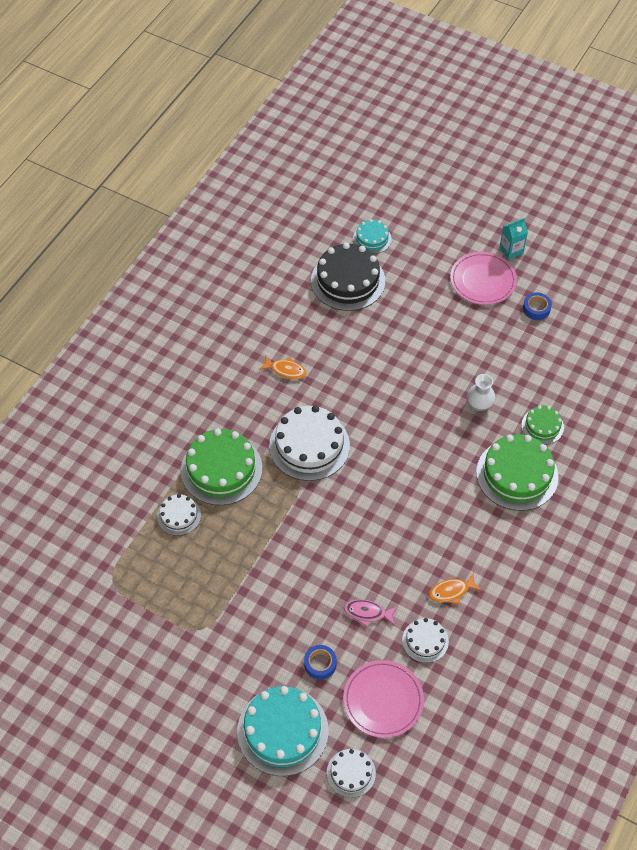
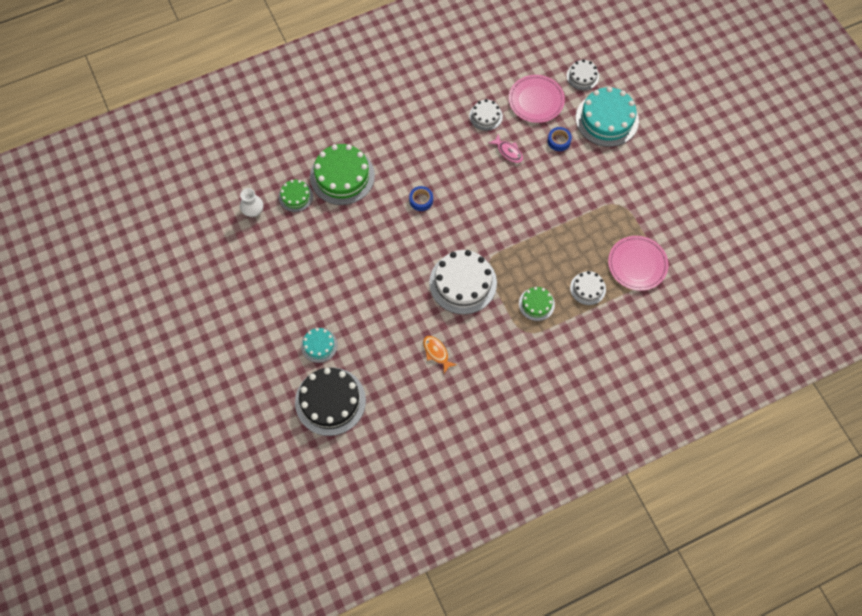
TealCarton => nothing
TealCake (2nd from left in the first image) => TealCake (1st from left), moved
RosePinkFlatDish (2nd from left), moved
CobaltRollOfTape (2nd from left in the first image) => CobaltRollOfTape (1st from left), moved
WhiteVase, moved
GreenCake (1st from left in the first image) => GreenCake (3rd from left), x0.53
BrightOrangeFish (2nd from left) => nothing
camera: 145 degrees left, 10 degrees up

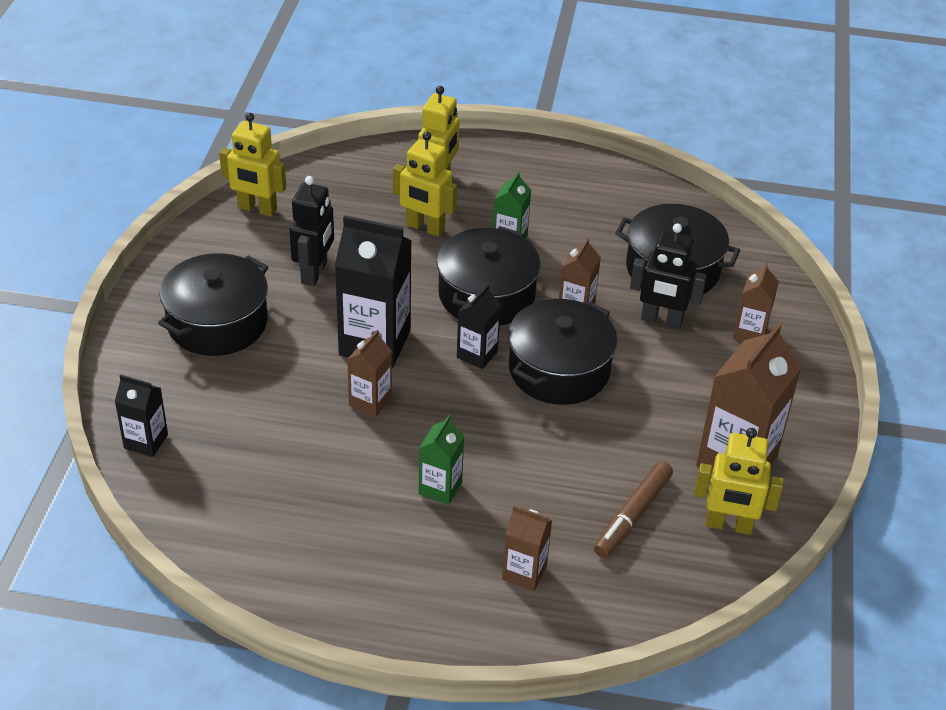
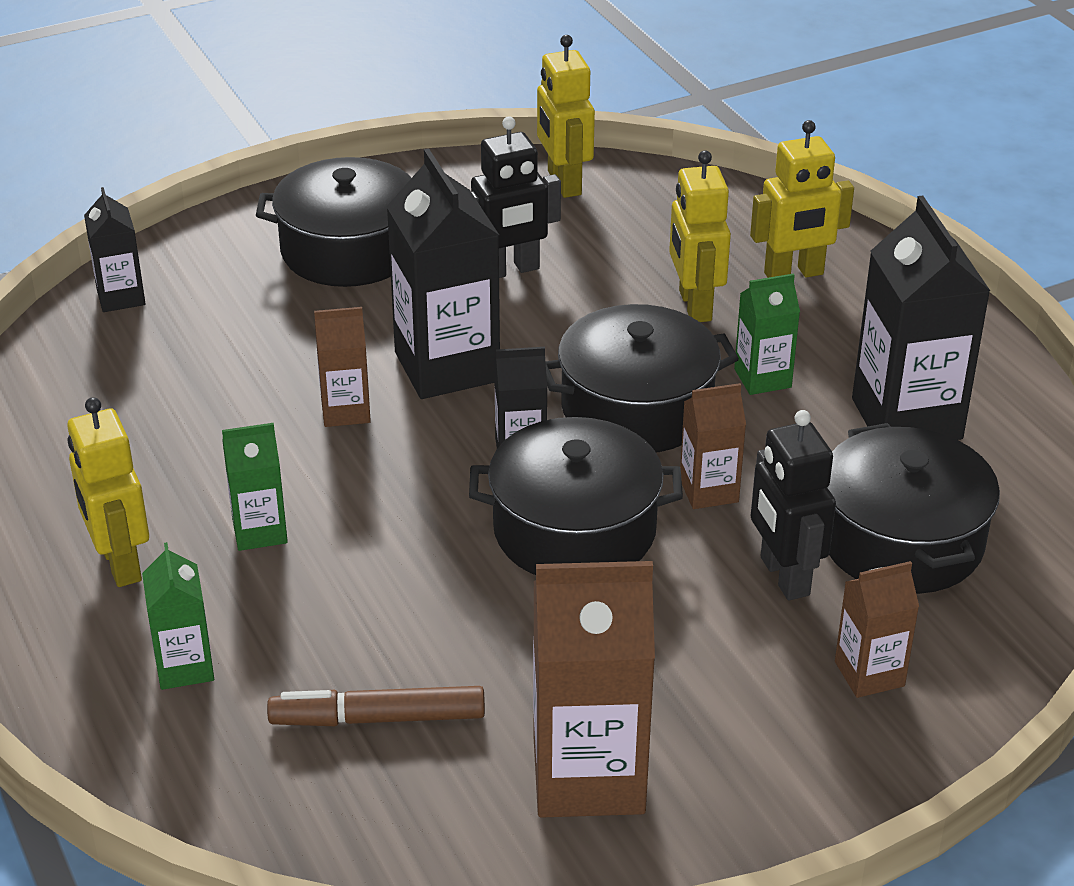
GoldenRobot (4th from left in the first image) => GoldenRobot (1st from left), moved
RussetCarton (2nd from left) => GreenCarton (1st from left)
nothing => BlackCarton (4th from left)
camera: 55 degrees right, 5 degrees down

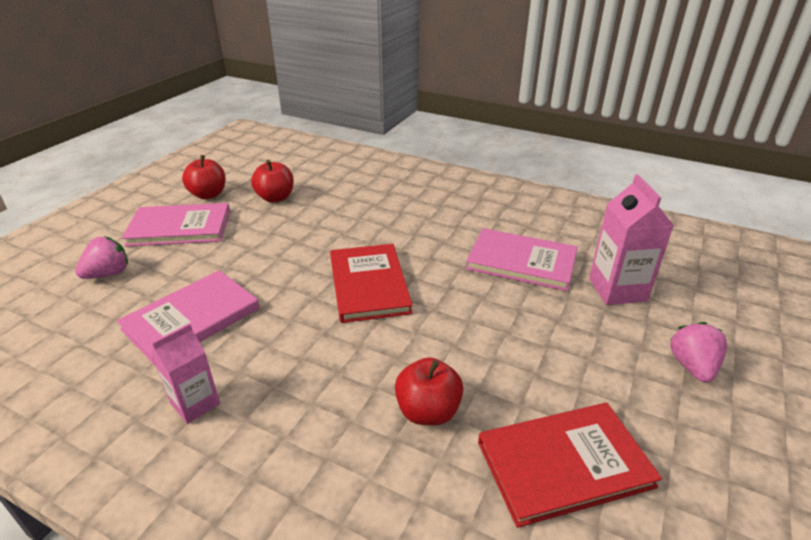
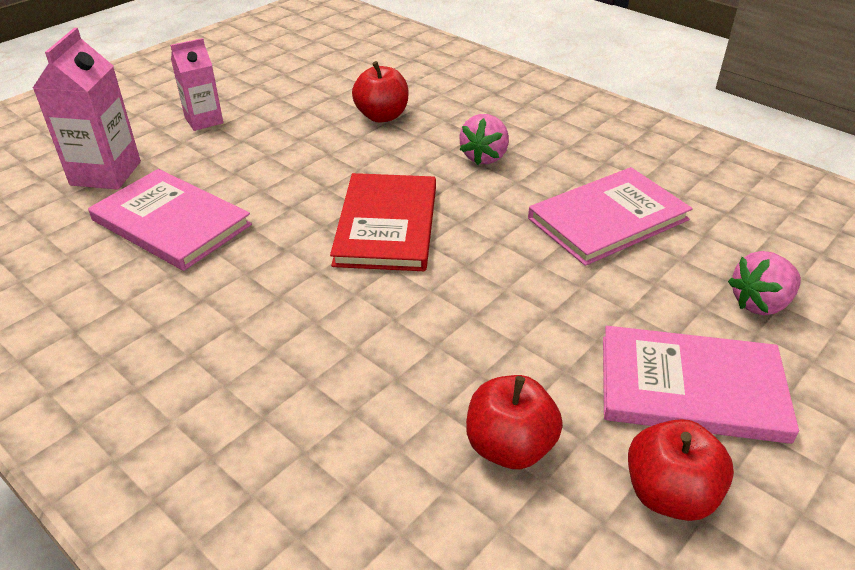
RosePinkBerry (2nd from left in the first image) => RosePinkBerry (1st from left), moved
RosePinkCarton (1st from left in the first image) => RosePinkCarton (2nd from left), moved
ScarletHardback (2nd from left) => nothing
camera: 165 degrees left, 5 degrees up

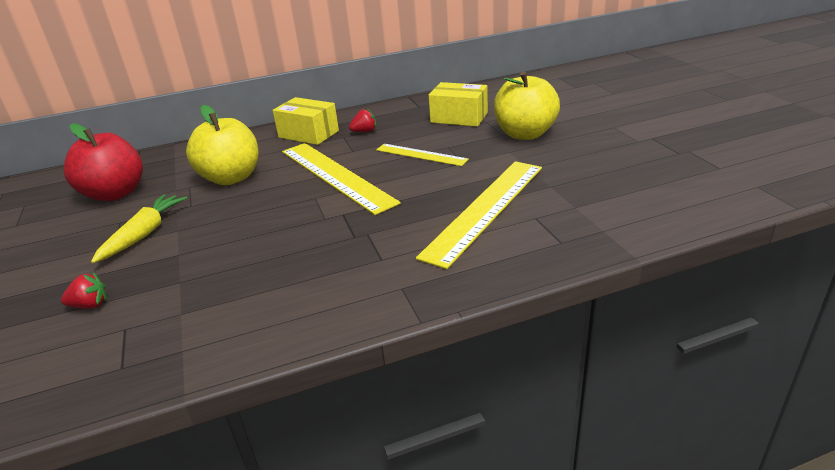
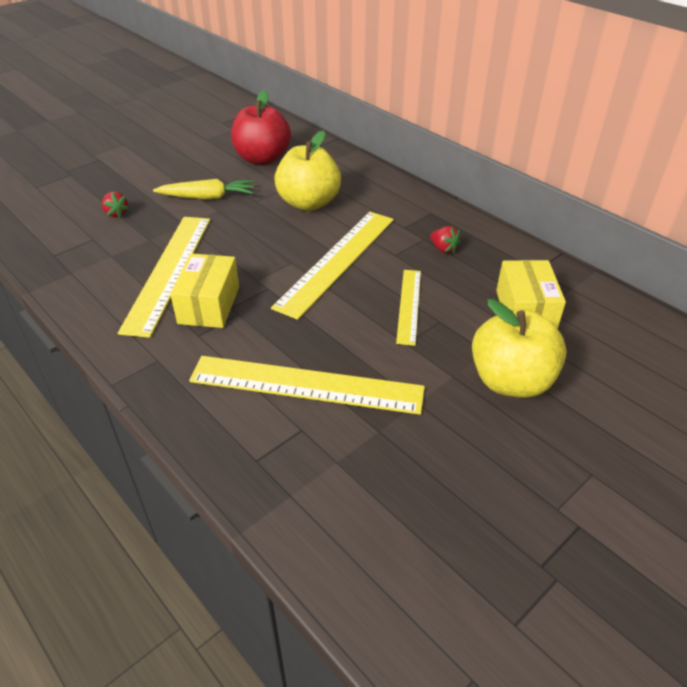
GoldenPackage (1st from left), moved
nothing => GoldenRuler (1st from left)
camera: 65 degrees right, 10 degrees up

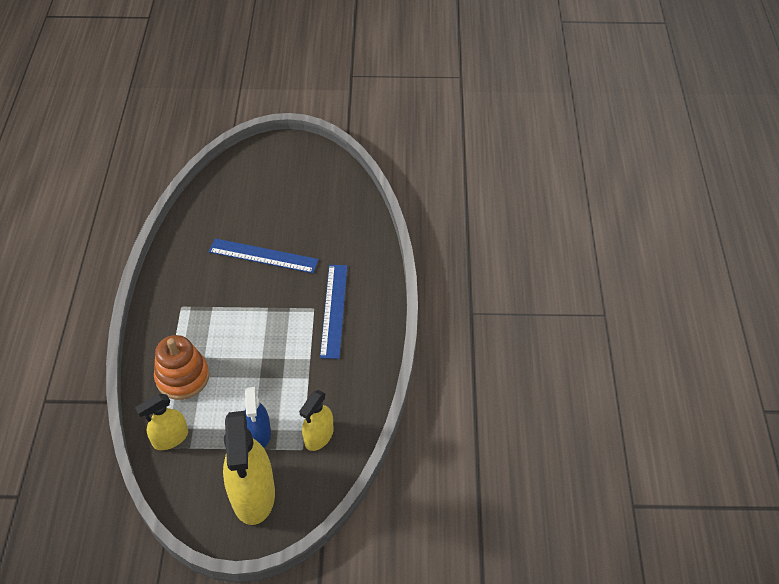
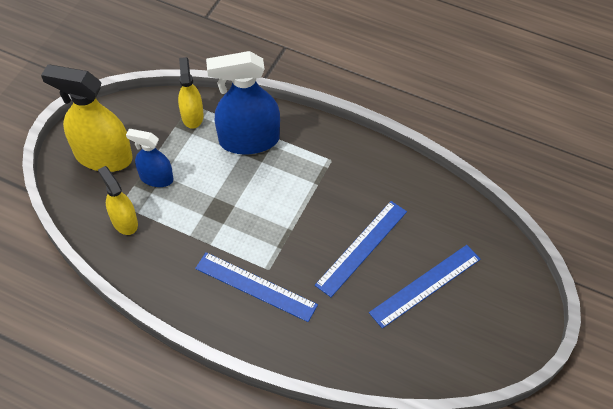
BrightOrangeStackingRings => CobaltSprayer (2nd from left)
nothing => CobaltRuler (3rd from left)
camera: 115 degrees right, 5 degrees up

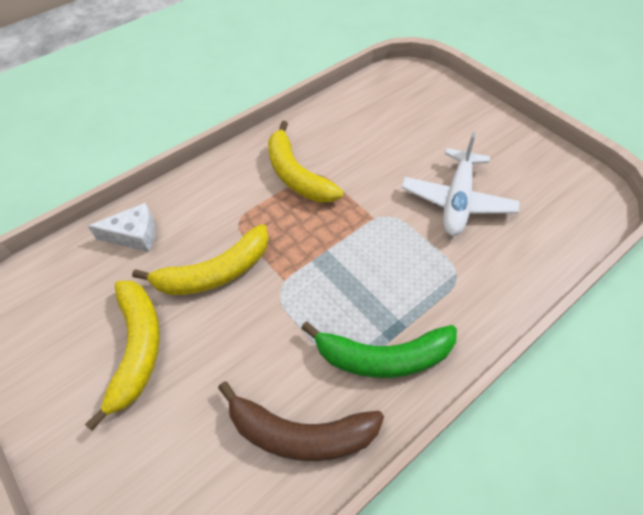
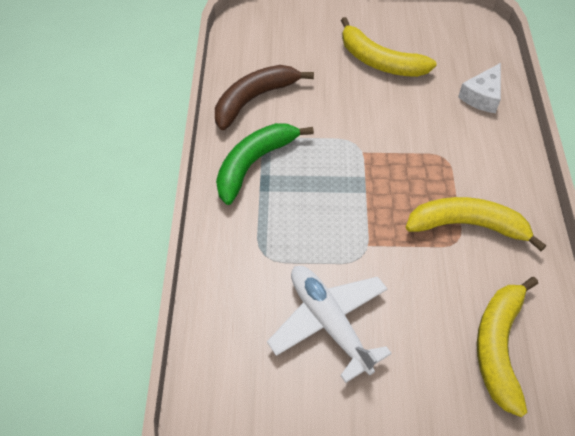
GoldenBananaFruit (2nd from left in the first image) => GoldenBananaFruit (3rd from left), moved
camera: 130 degrees right, 0 degrees up

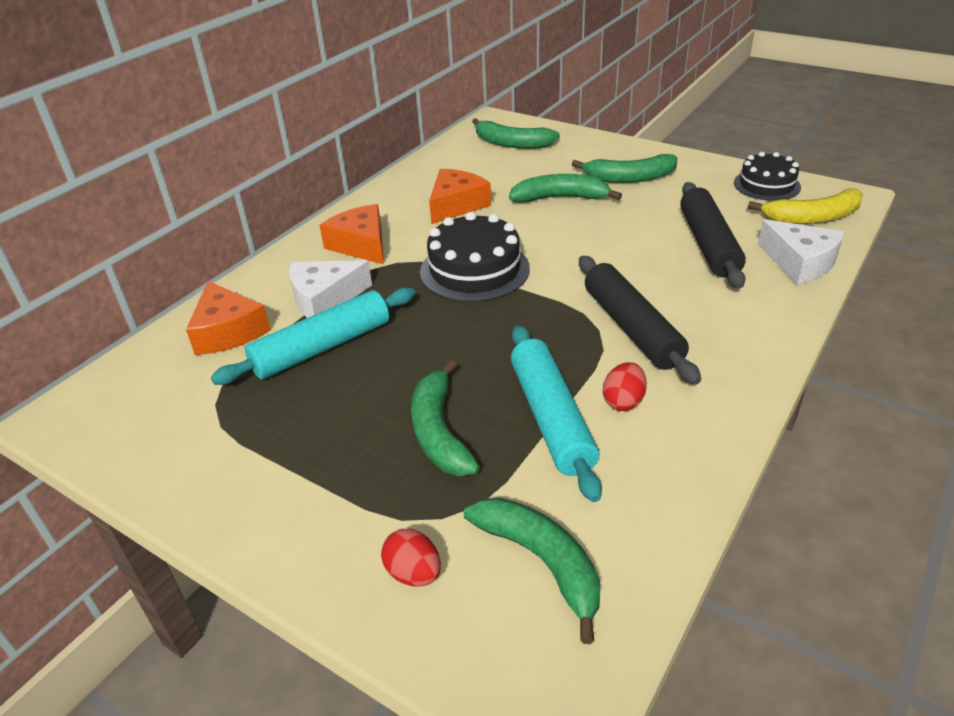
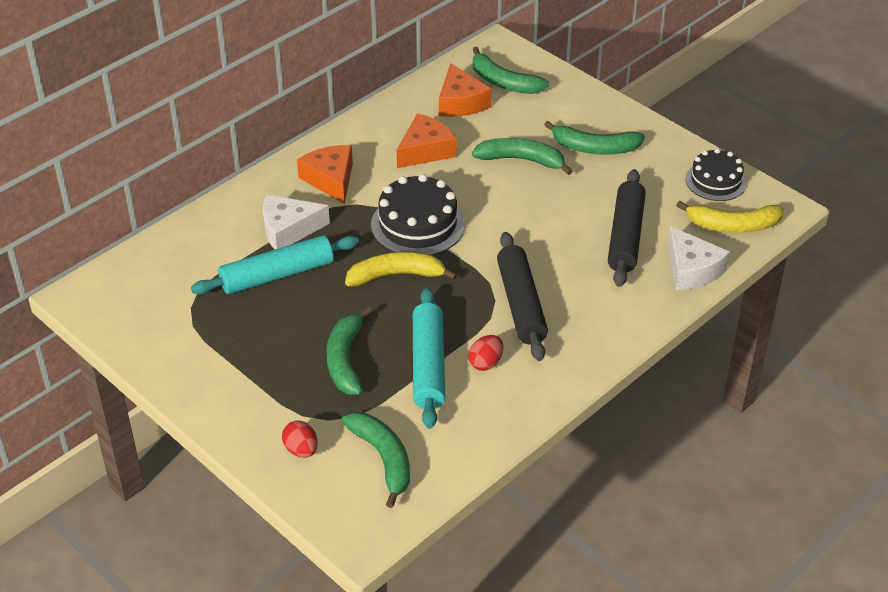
BrightOrangePieceOfCheese (1st from left in the first image) => BrightOrangePieceOfCheese (3rd from left), moved
nothing => GoldenBananaFruit (1st from left)
camera: 10 degrees right, 5 degrees up

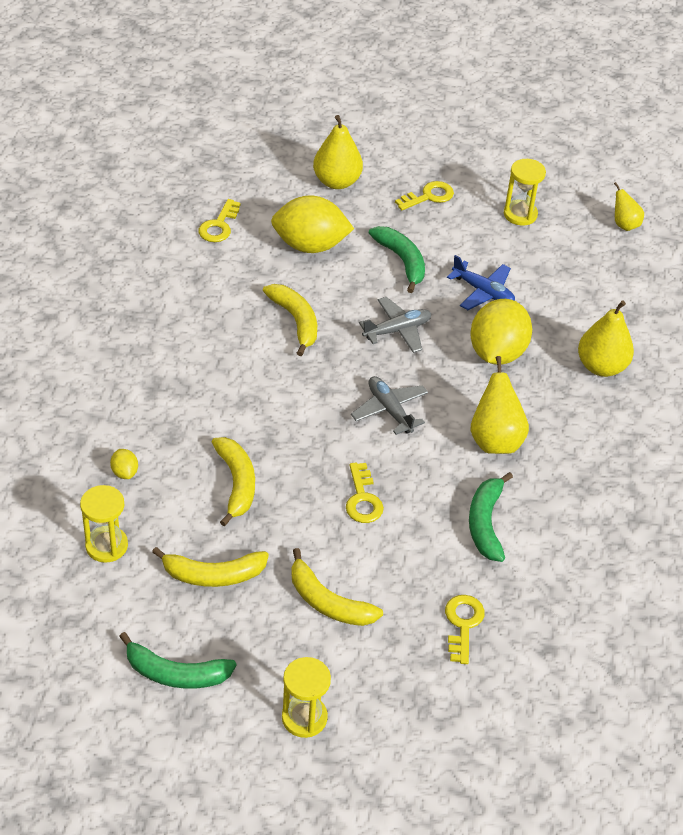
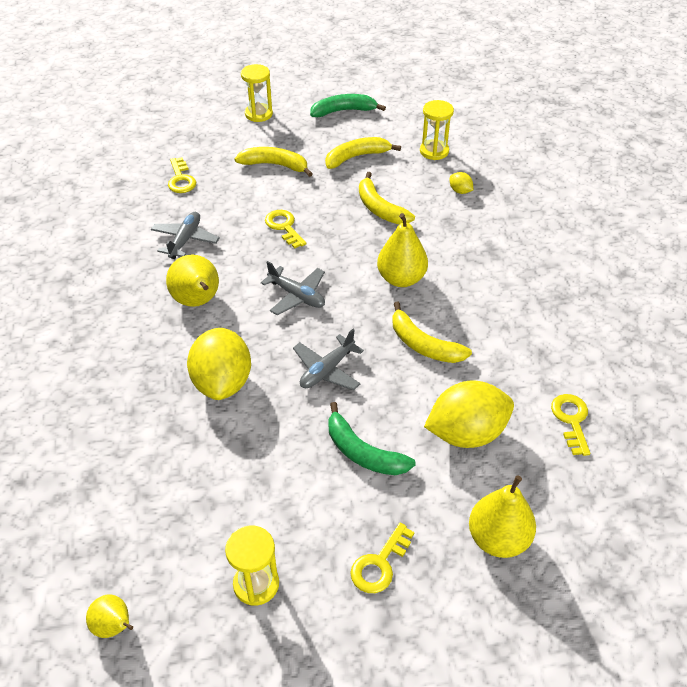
CobaltPlane => nothing
GoldenToyPear (3rd from left), moved
GreenBananaFruit (3rd from left) => GreyPlane (1st from left)
camera: 160 degrees right, 0 degrees up

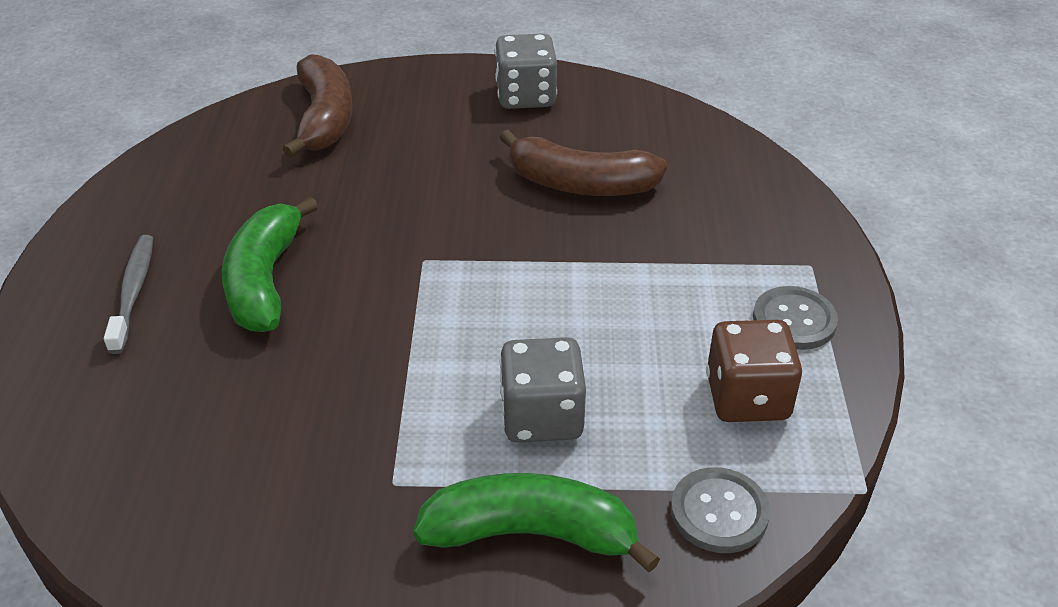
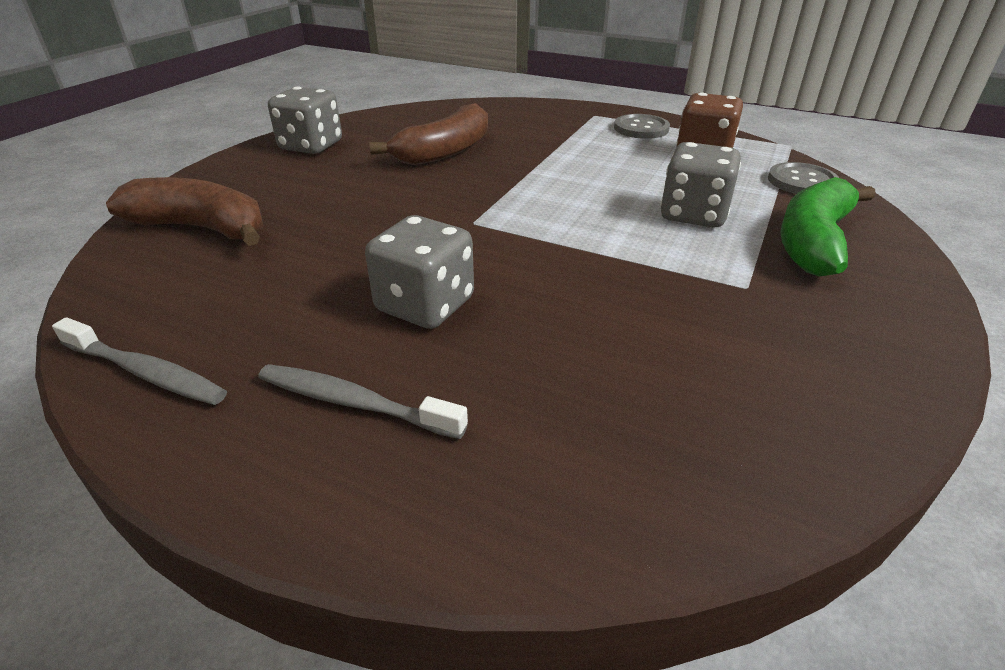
GreenBananaFruit (1st from left) => GreyGameDie (2nd from left)
nothing => GreyToothbrush (1st from left)
camera: 65 degrees left, 5 degrees down

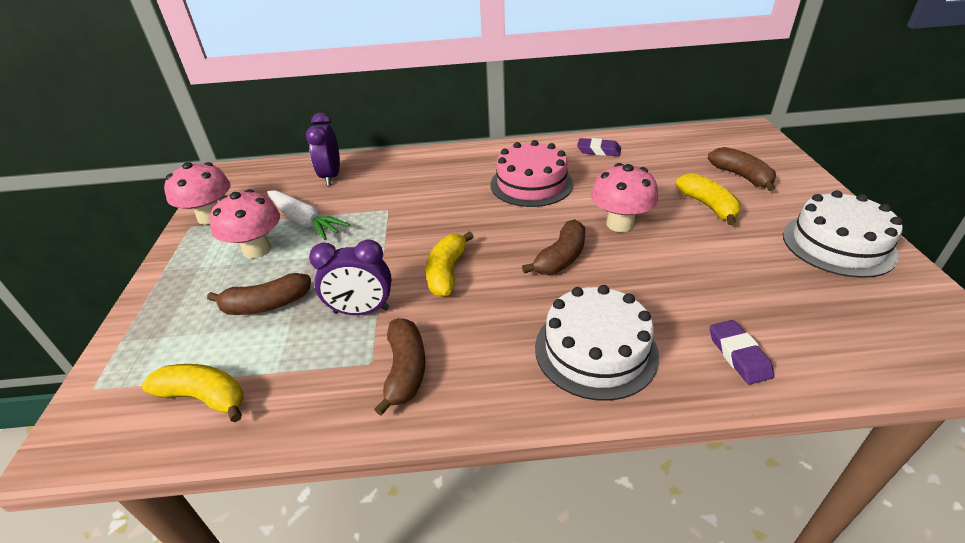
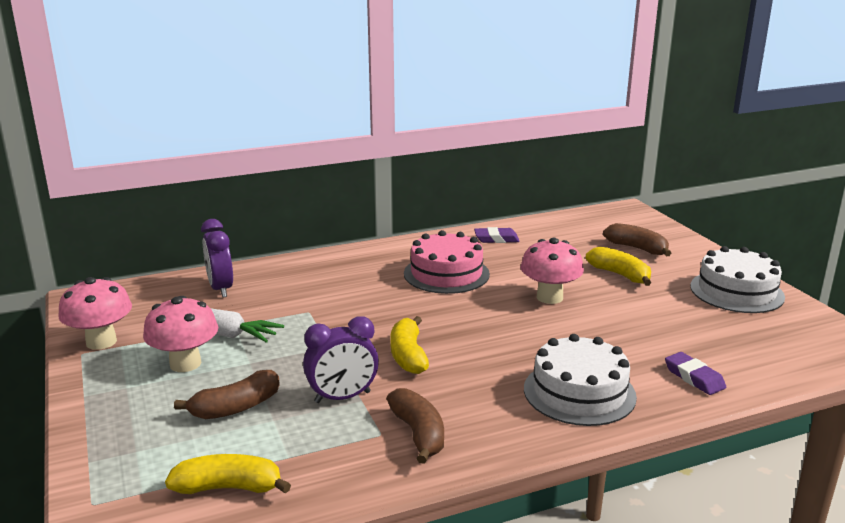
RussetBananaFruit (3rd from left) => nothing
camera: 20 degrees left, 15 degrees down

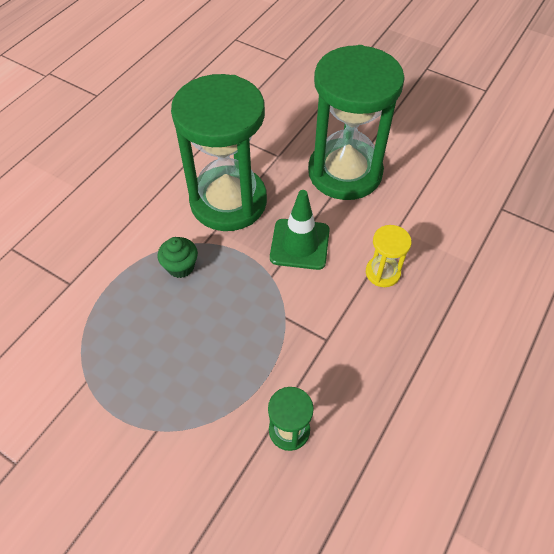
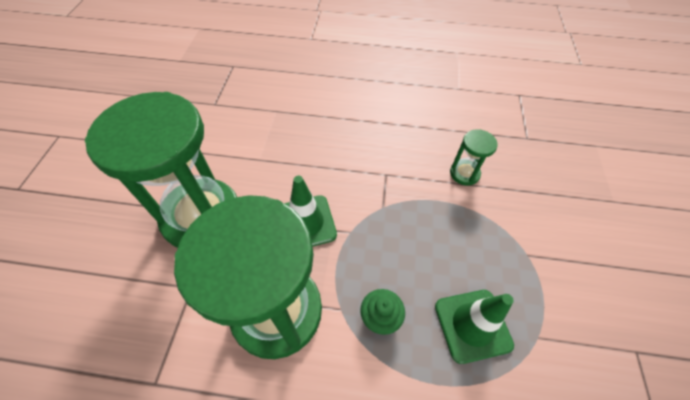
GoldenSandglass => nothing
nothing => GreenRoadCone (2nd from left)
camera: 115 degrees left, 0 degrees up

